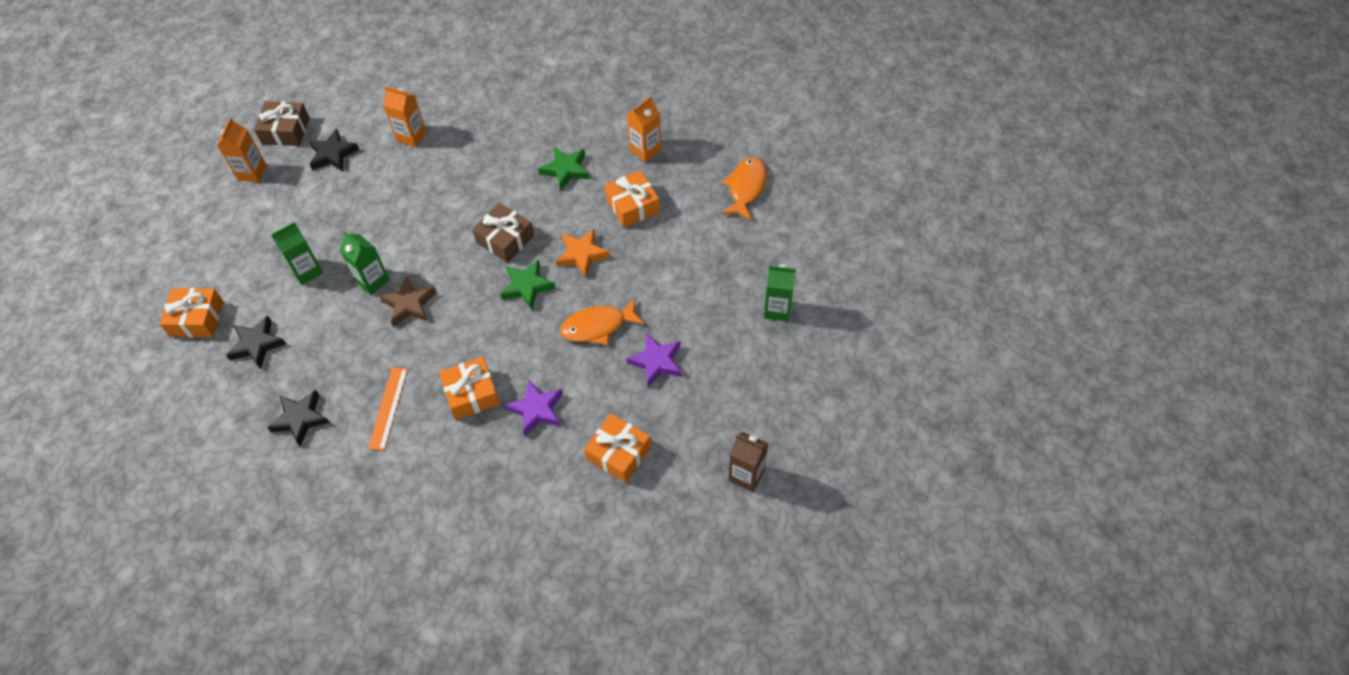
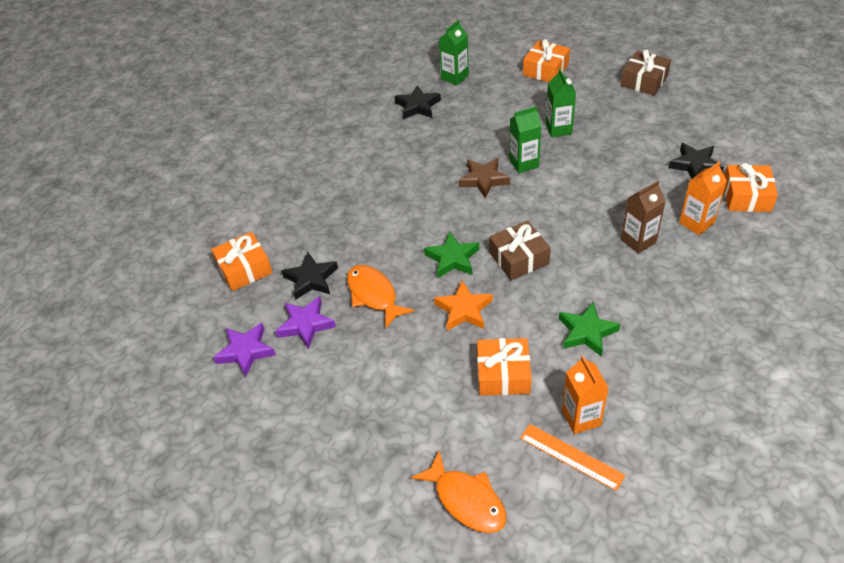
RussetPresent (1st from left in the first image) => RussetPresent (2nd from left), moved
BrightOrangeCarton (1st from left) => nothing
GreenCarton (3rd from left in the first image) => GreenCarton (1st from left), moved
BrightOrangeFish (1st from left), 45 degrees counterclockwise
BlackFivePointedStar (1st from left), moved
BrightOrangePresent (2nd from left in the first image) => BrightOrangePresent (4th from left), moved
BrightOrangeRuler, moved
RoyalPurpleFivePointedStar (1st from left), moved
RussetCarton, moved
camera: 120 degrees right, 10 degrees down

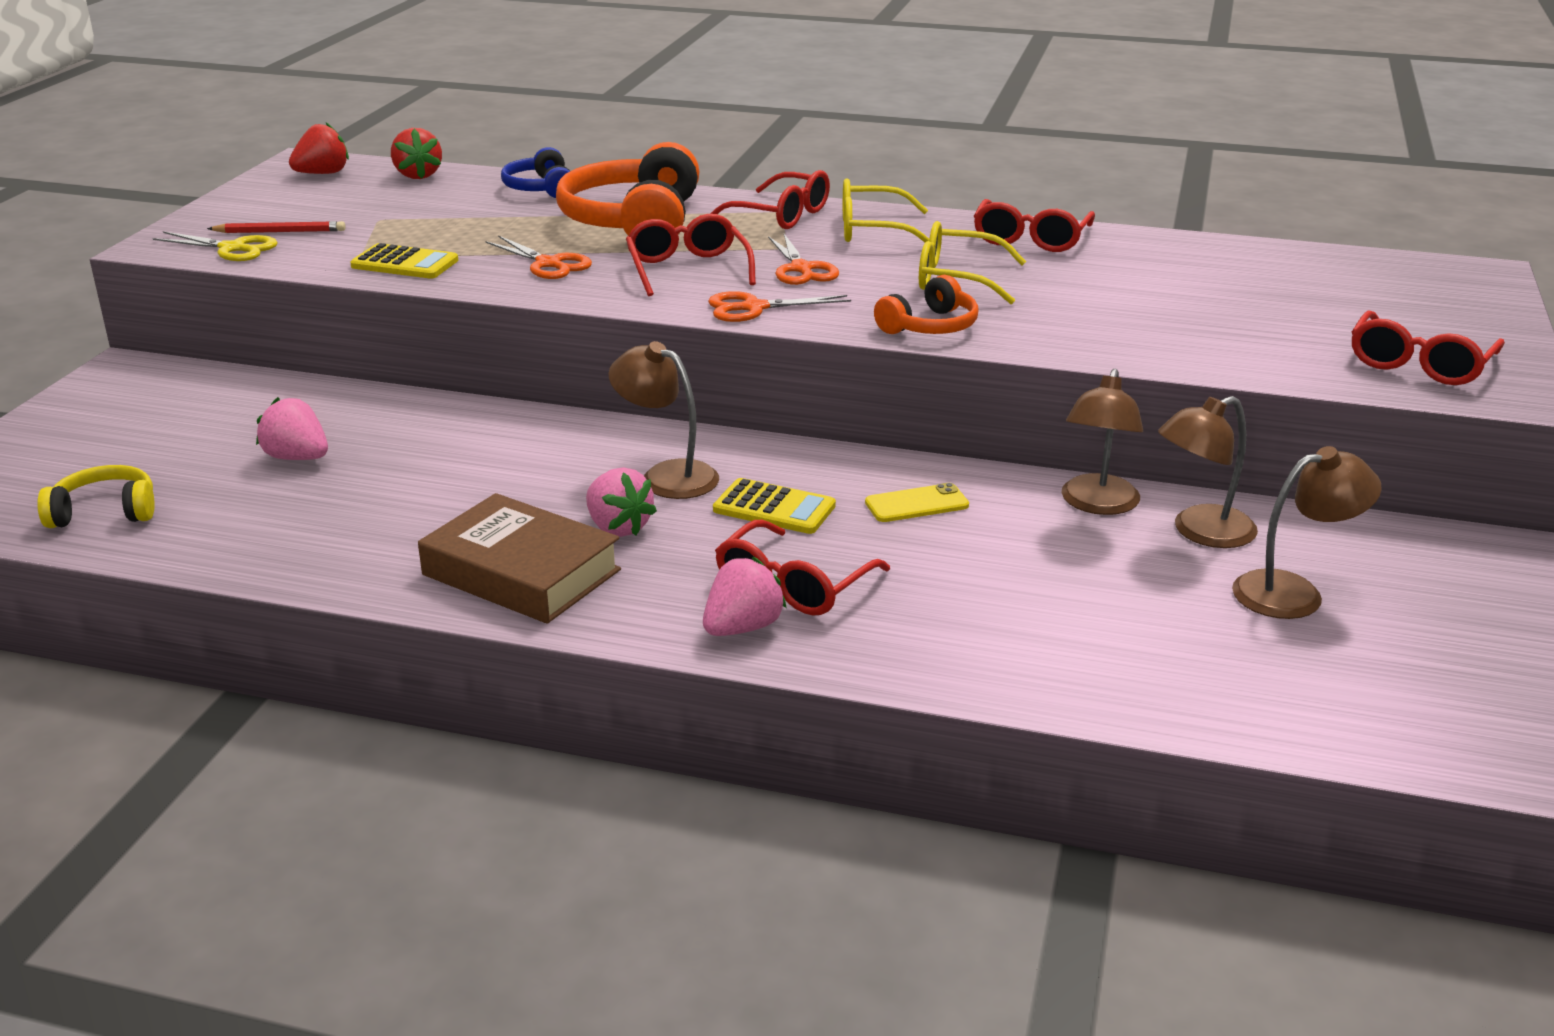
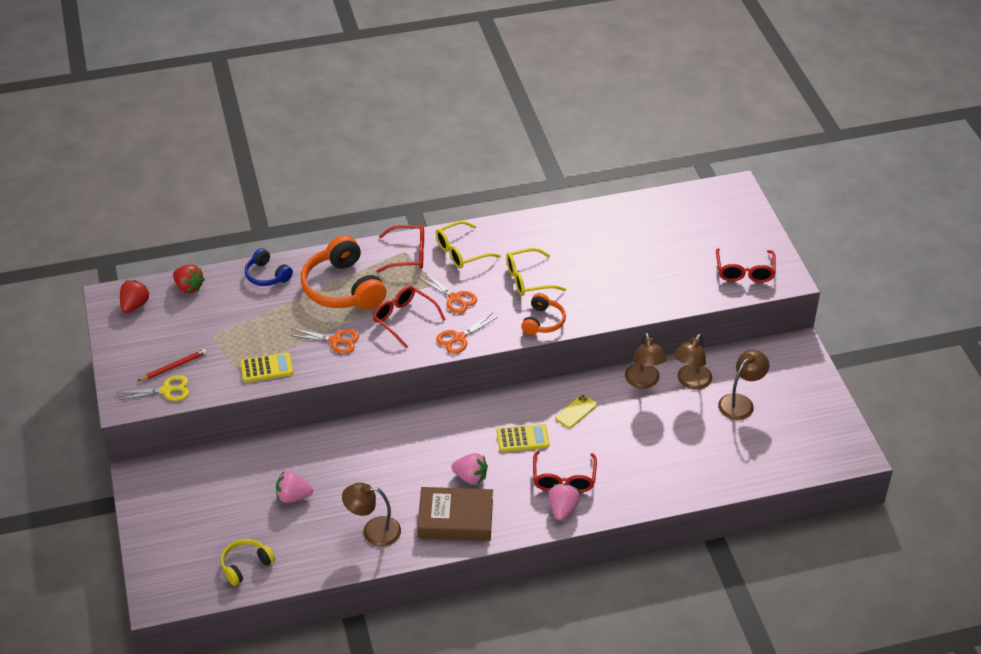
ScarletGlasses (4th from left) => nothing
RussetLamp (1st from left), moved
camera: 30 degrees left, 15 degrees up

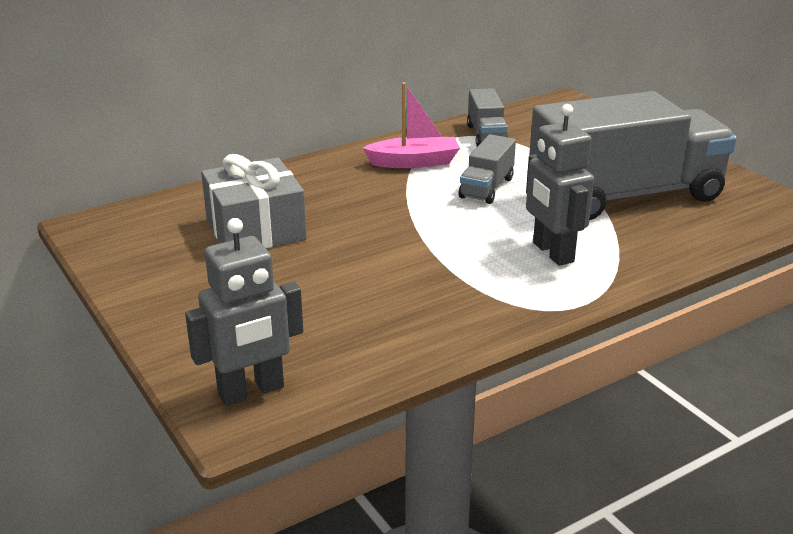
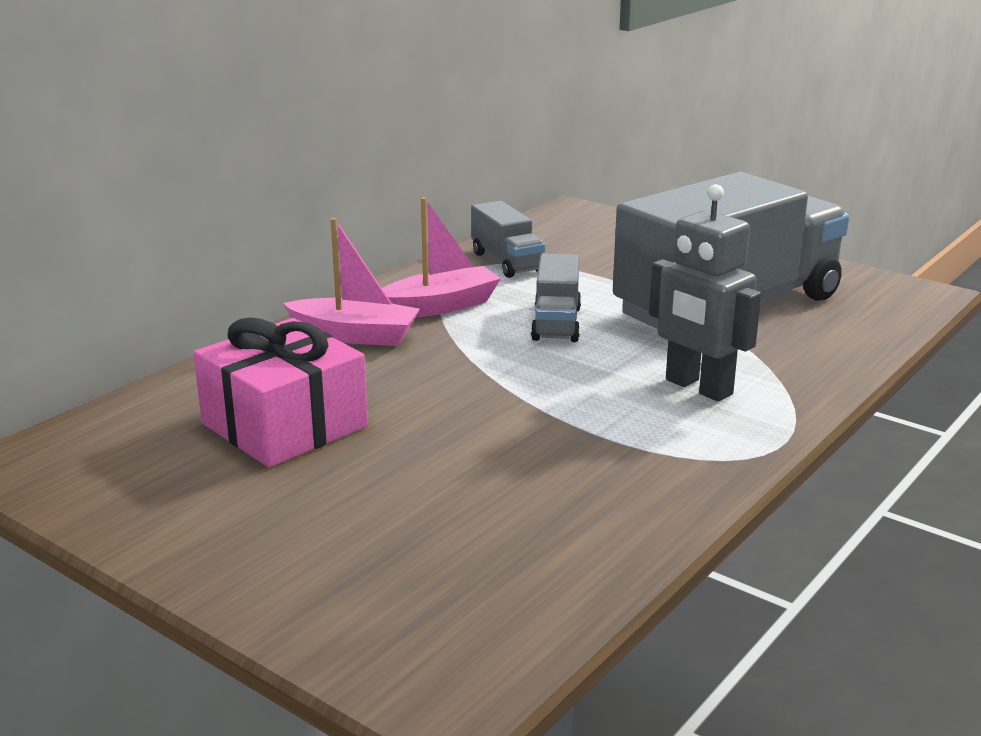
GreyPresent => RosePinkPresent
GreyRobot (1st from left) => nothing
nothing => RosePinkBoat (1st from left)
camera: 20 degrees left, 5 degrees down

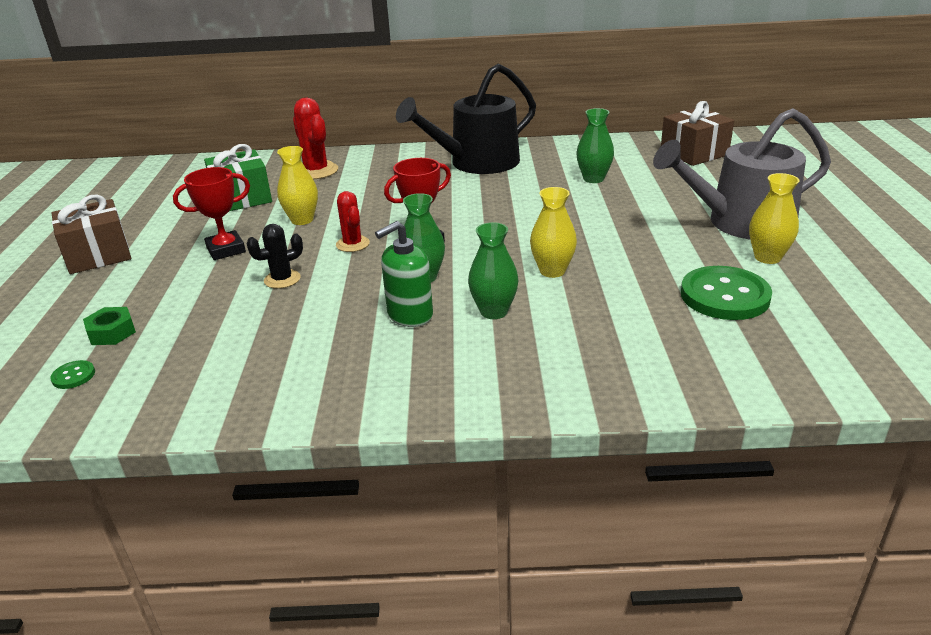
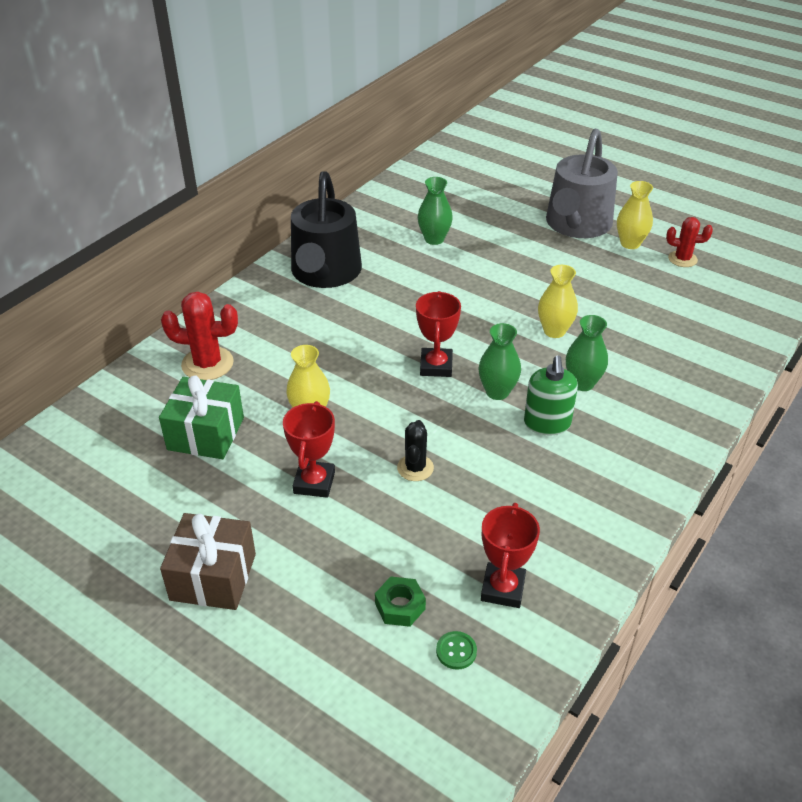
RussetPresent (2nd from left) => nothing
ScarletSaguaroCactus (2nd from left), moved
GreenShirtButton (2nd from left) => nothing
nothing => ScarletAwardCup (3rd from left)
camera: 55 degrees left, 10 degrees up

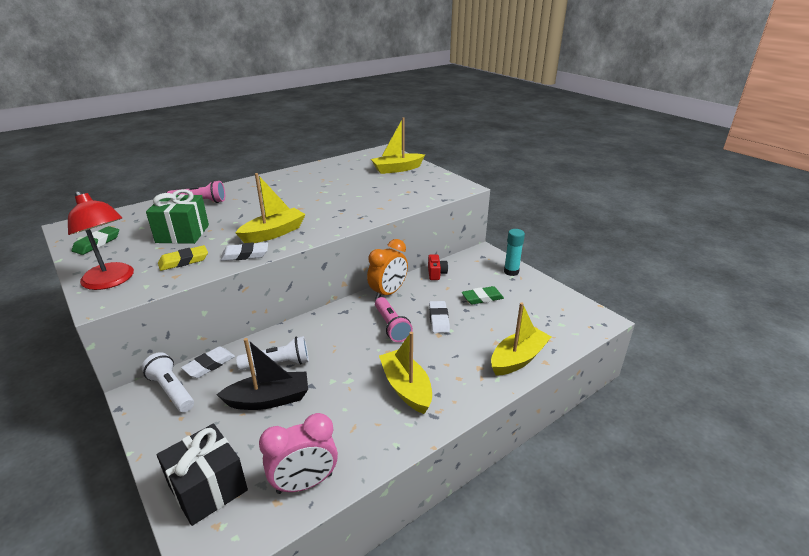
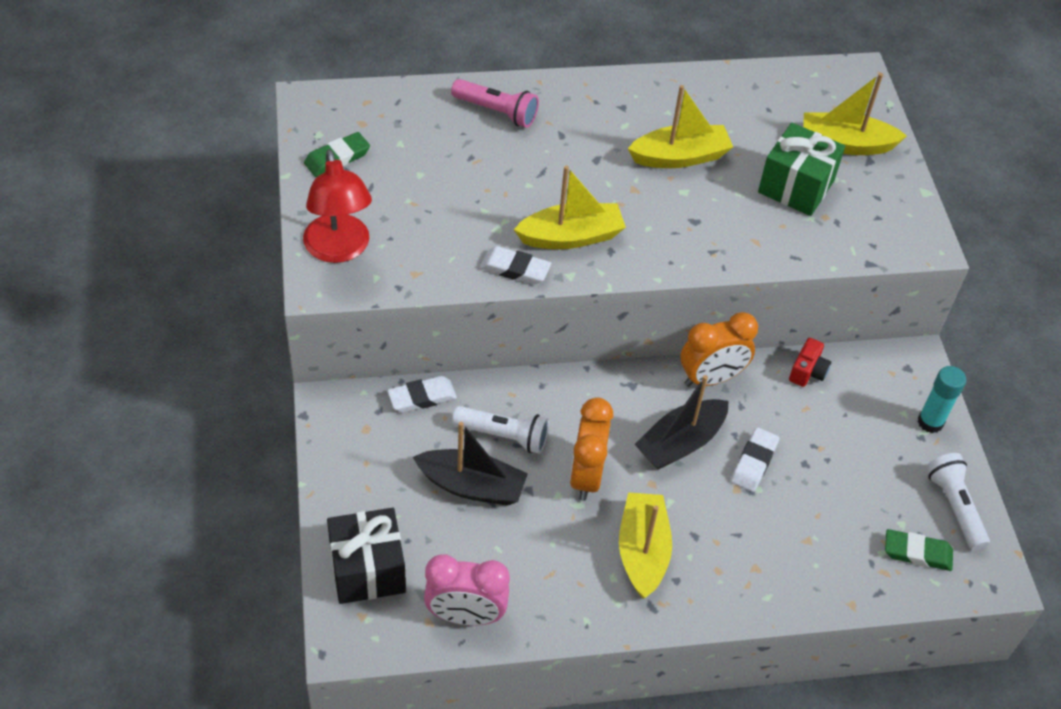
GreenPresent, moved
GoldenEraser => nothing
GreenEraser (2nd from left), moved
RosePinkFlashlight (2nd from left) => BlackBoat (2nd from left)
GoldenBoat (4th from left in the first image) => GoldenBoat (3rd from left), moved
WhiteFlashlight (1st from left in the first image) => WhiteFlashlight (2nd from left), moved
nothing => BrightOrangeClock (1st from left)
camera: 25 degrees right, 20 degrees up

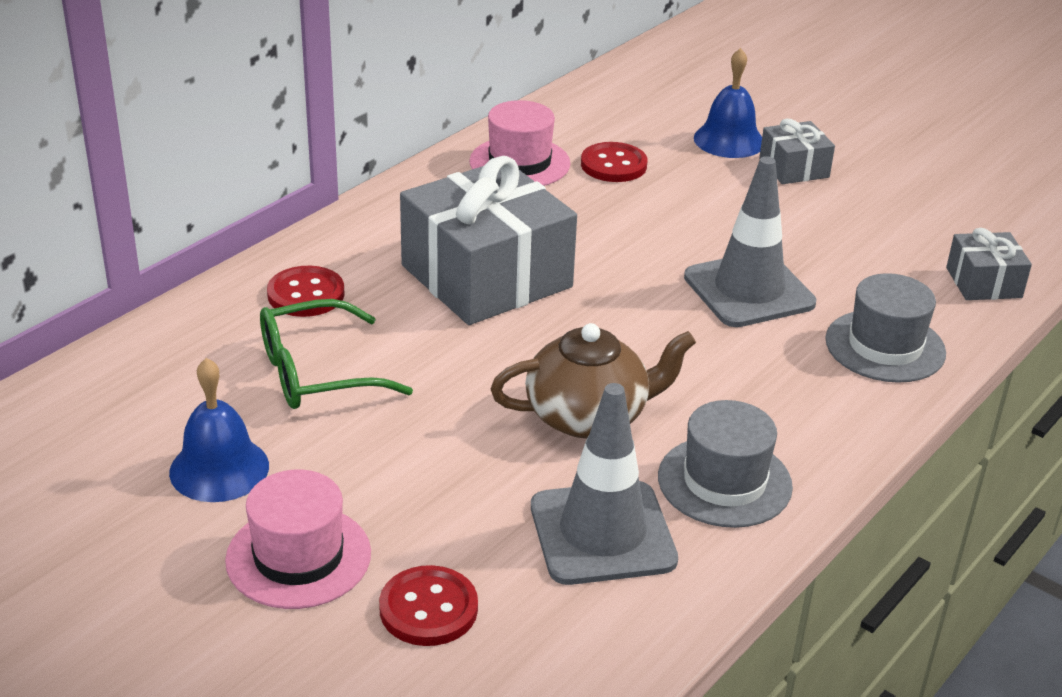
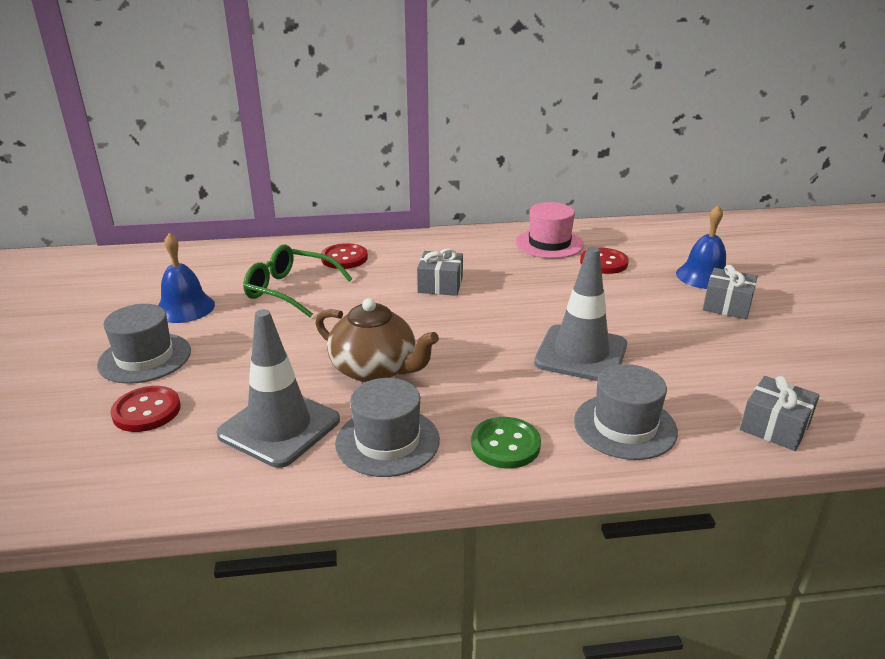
GreyPresent (1st from left), x0.48
RosePinkHat (1st from left) => GreyHat (1st from left)
nothing => GreenShirtButton
camera: 45 degrees right, 5 degrees down

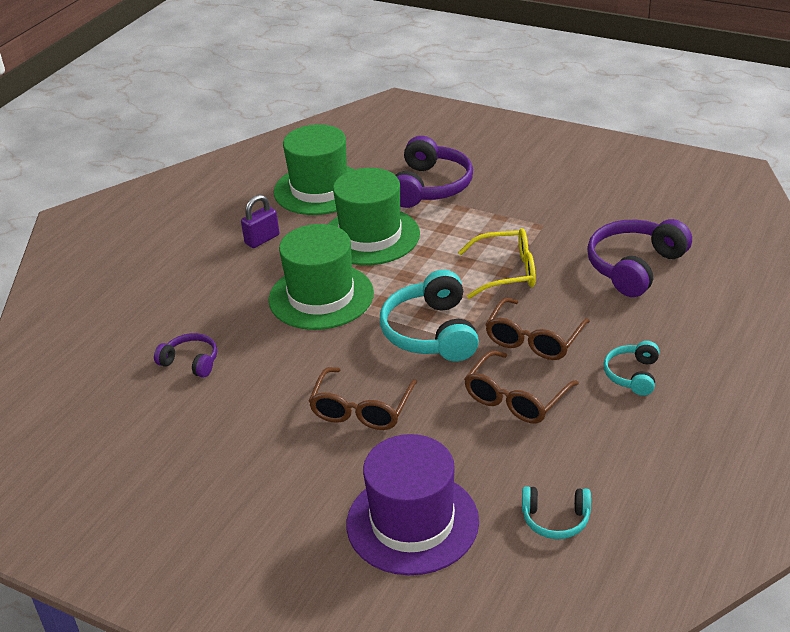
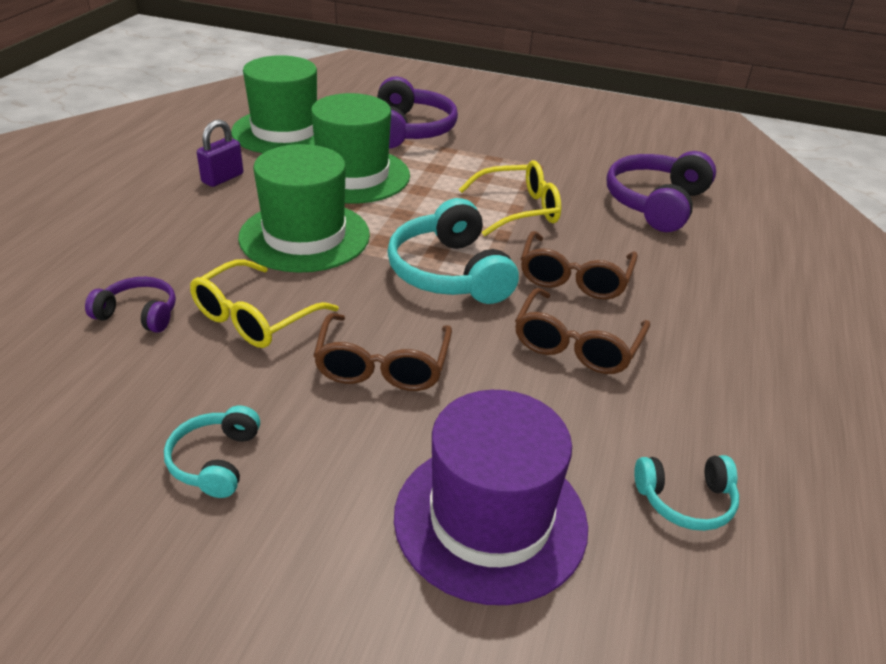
TealHeadphones (3rd from left in the first image) => TealHeadphones (1st from left), moved
nothing => GoldenGlasses (1st from left)
camera: 15 degrees left, 0 degrees up

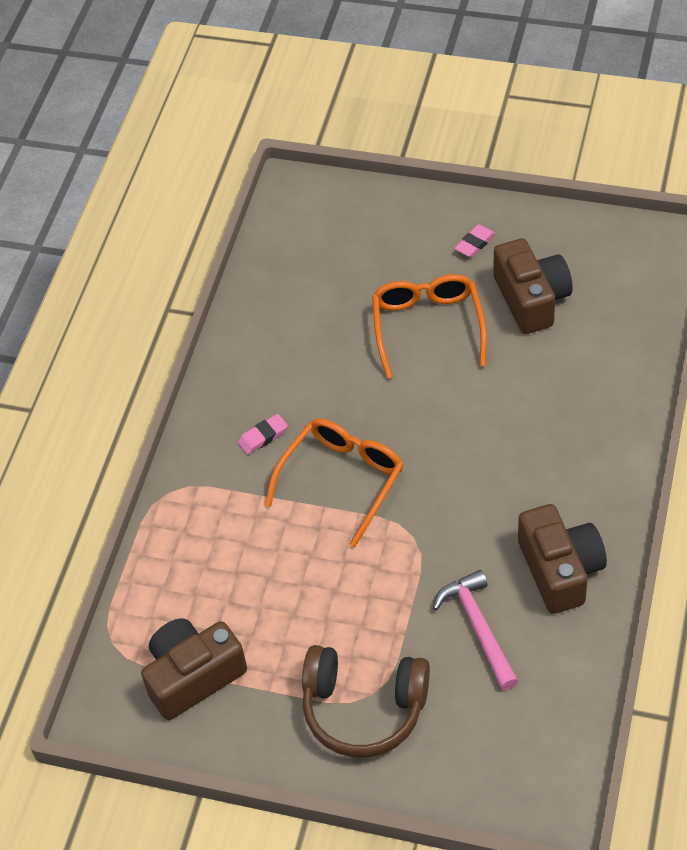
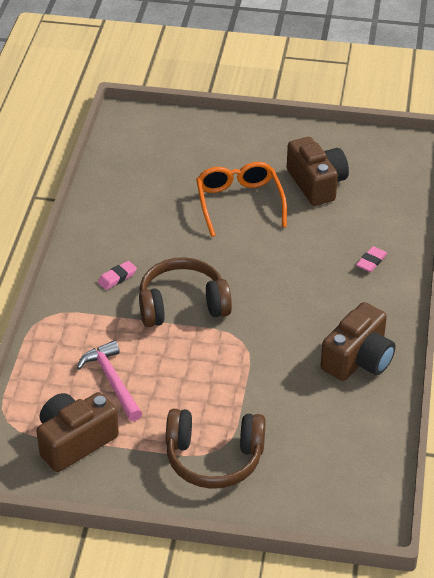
RosePinkEraser (2nd from left), moved
BrightOrangeGlasses (1st from left) => RussetHeadphones (1st from left)
RussetPhotoCamera (3rd from left), 60 degrees clockwise
RosePinkCarpenter'sHammer, moved
camera: 10 degrees left, 10 degrees down

